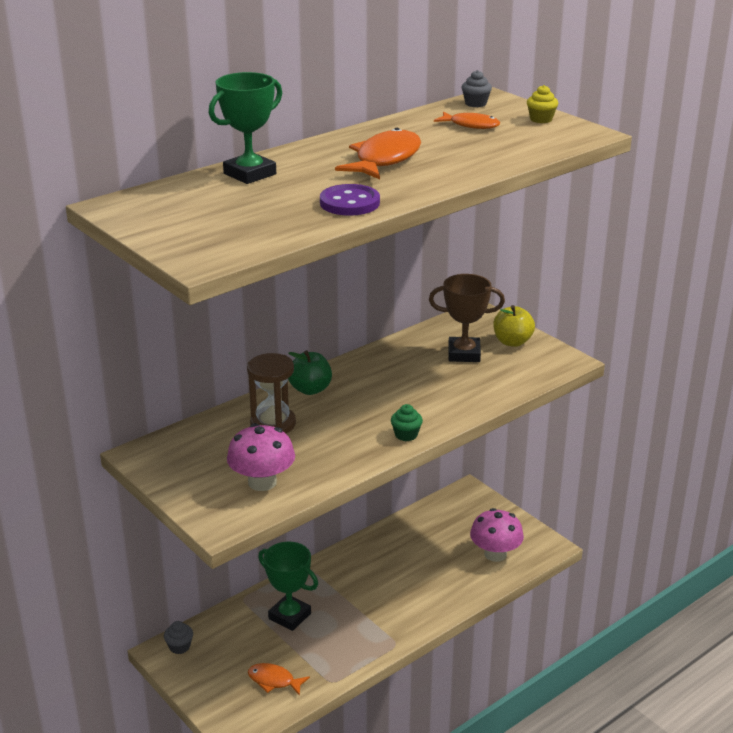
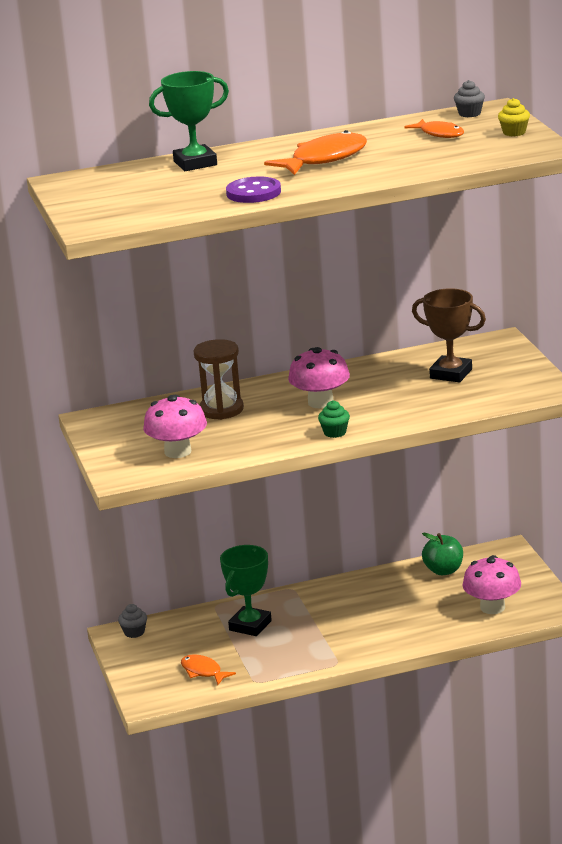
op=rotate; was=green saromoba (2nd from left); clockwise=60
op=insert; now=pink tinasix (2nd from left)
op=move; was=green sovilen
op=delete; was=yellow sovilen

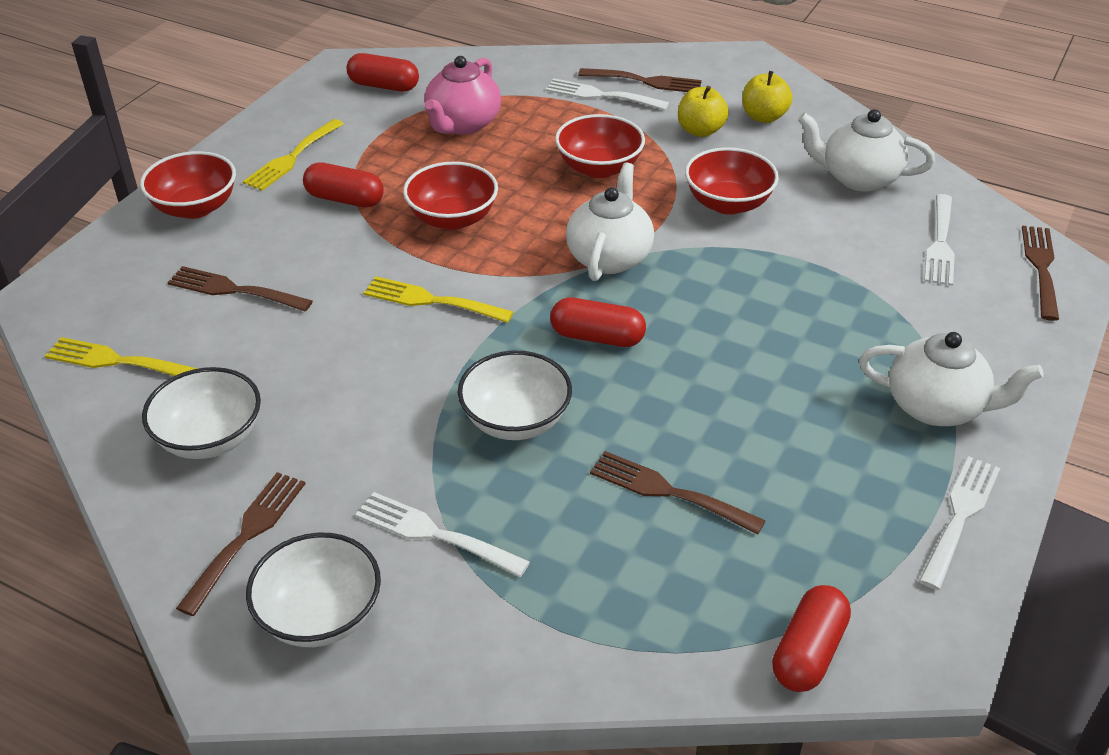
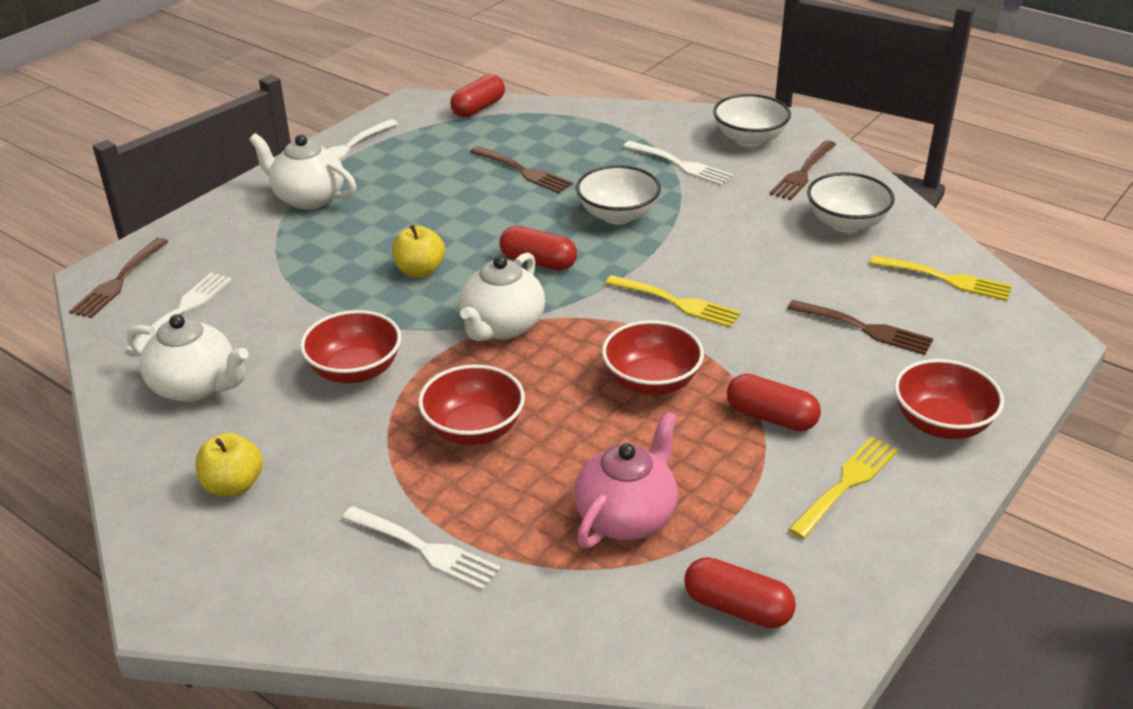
op=move; was=yellow sovilen (1st from left in the first image); now=yellow sovilen (2nd from left)
op=delete; was=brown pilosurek (3rd from left)

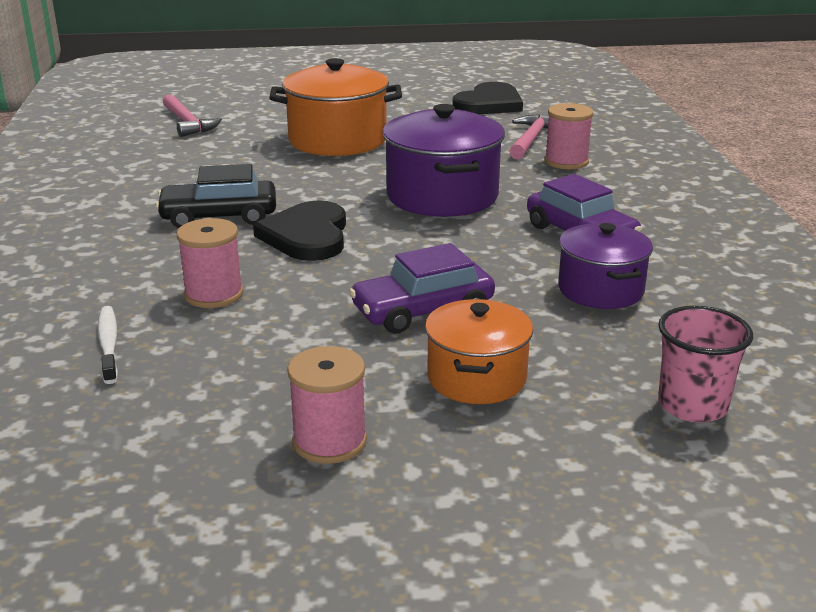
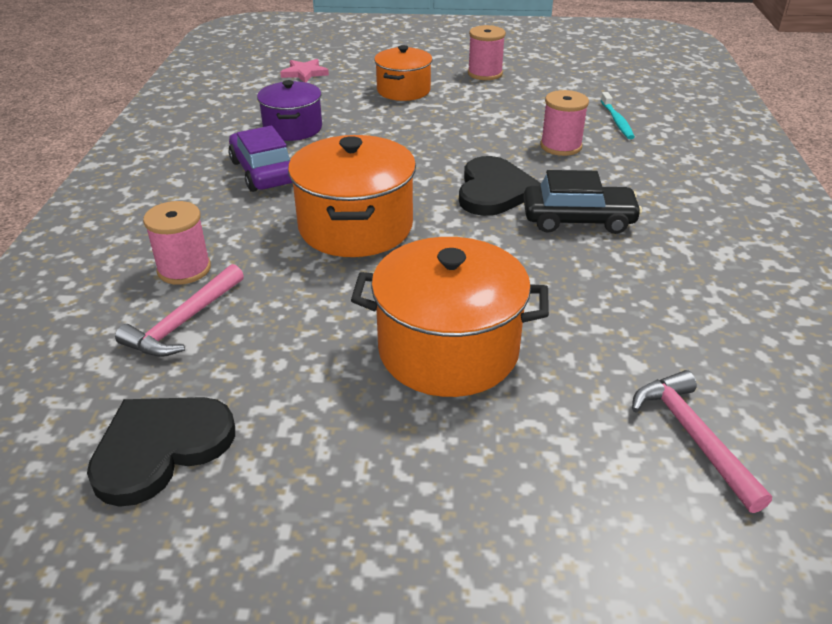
op=replace; was=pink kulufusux; now=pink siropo
op=recolor; was=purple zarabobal (1st from left); now=orange zarabobal (1st from left)
op=recolor; was=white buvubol; now=turquoise buvubol
op=delete; was=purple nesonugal (1st from left)

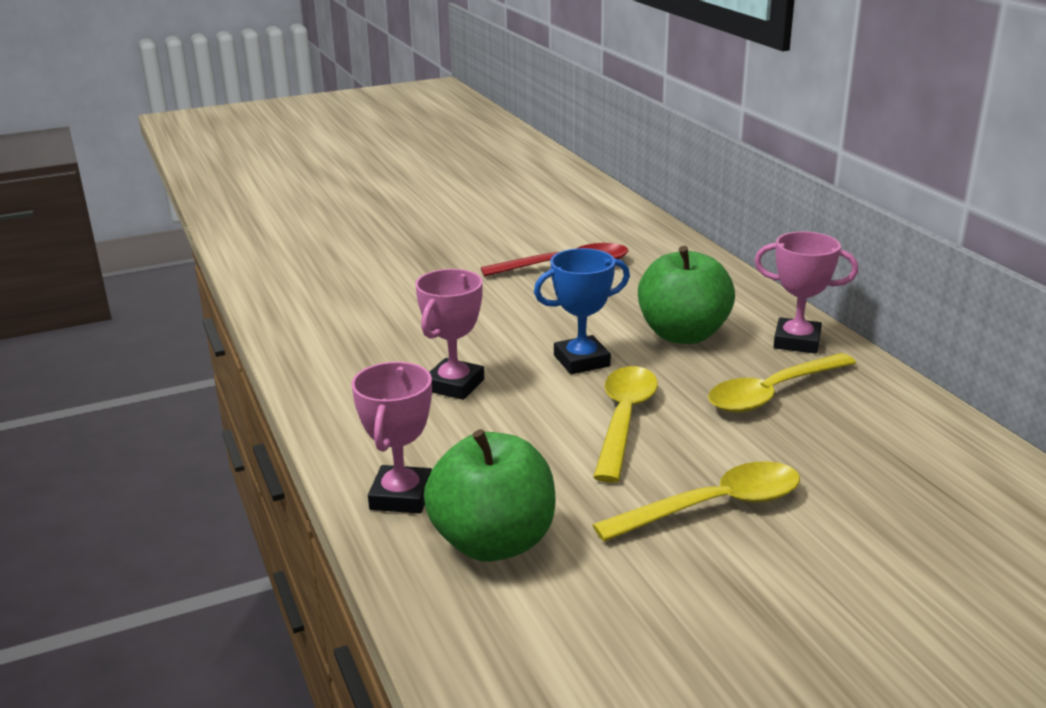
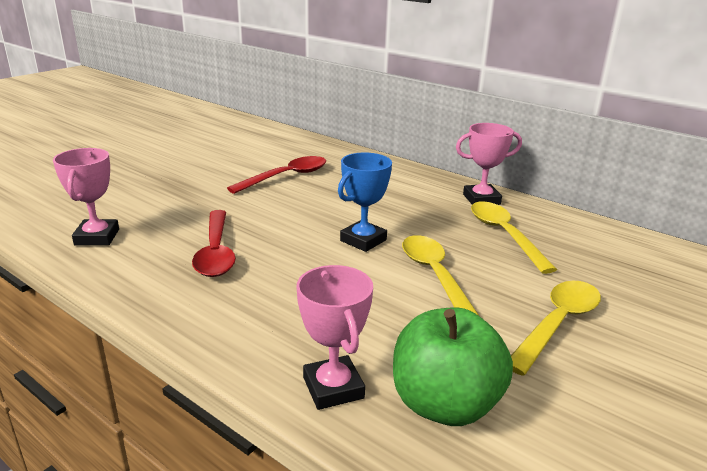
op=move; was=pink saromoba (2nd from left in the first image); now=pink saromoba (1st from left)
op=insert; now=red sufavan (1st from left)
op=rotate; was=yellow sufavan (3rd from left in the first image); clockwise=135
op=delete; was=green sovilen (2nd from left)

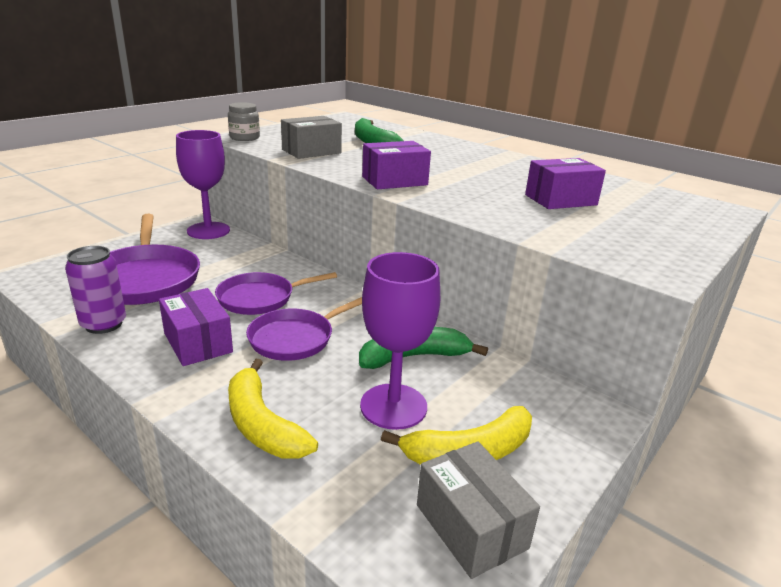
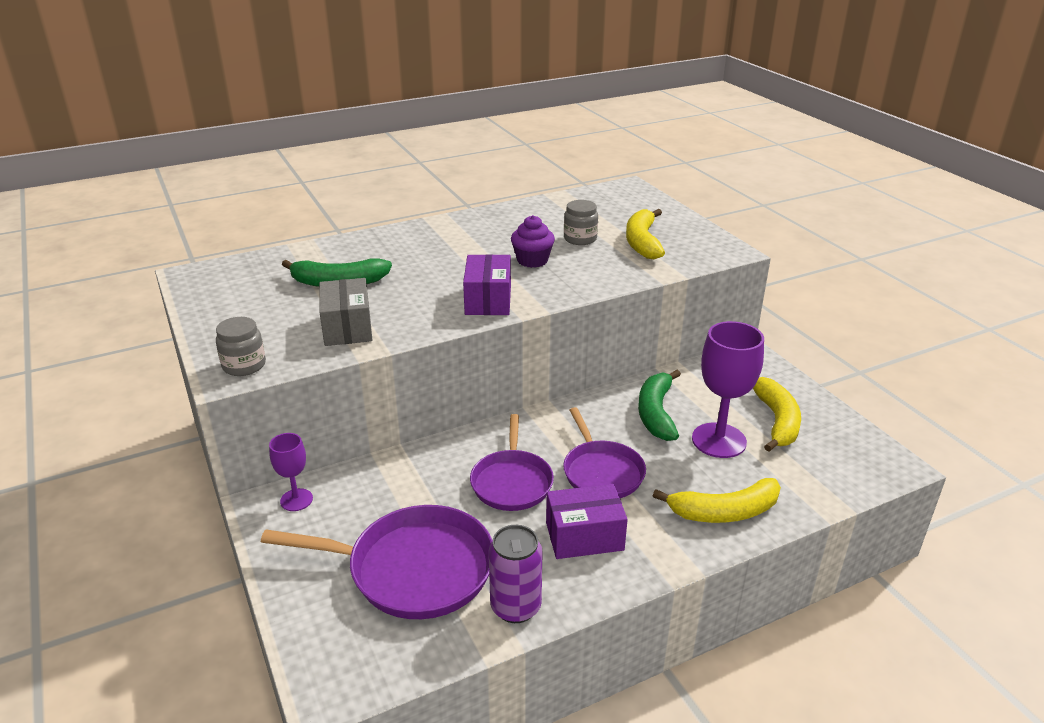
op=resize; was=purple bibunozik (1st from left); ratio=0.55
op=insert; now=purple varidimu
op=replace; was=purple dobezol (3rd from left); now=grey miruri (2nd from left)
op=insert; now=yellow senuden (1st from left)
op=delete; was=grey dobezol (2nd from left)

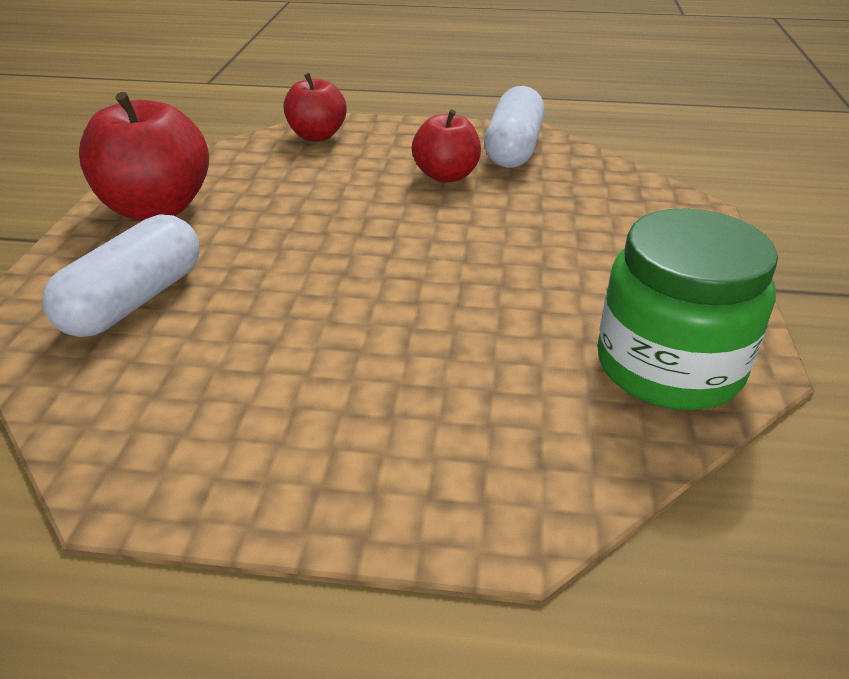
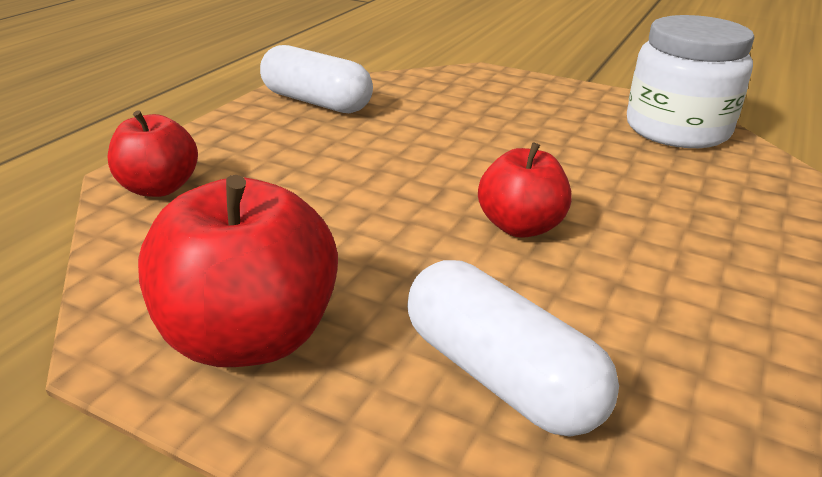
op=move; was=red sovilen (3rd from left)
op=recolor; was=green miruri; now=white miruri

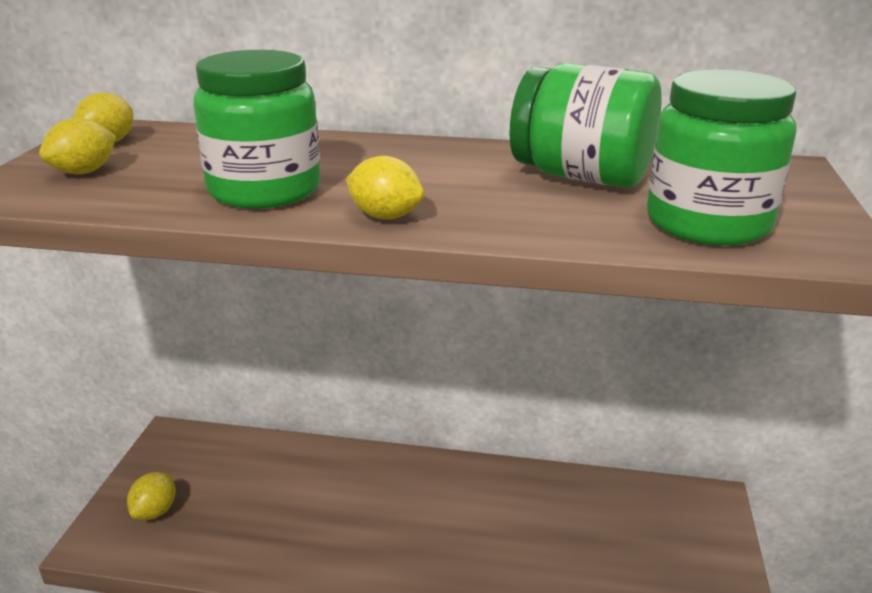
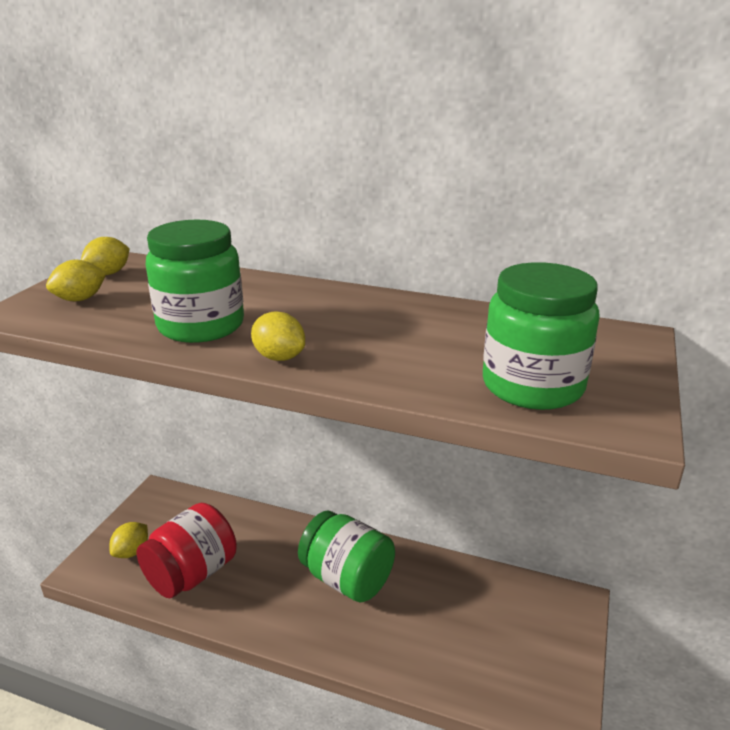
op=insert; now=red miruri
op=move; was=green miruri (2nd from left)

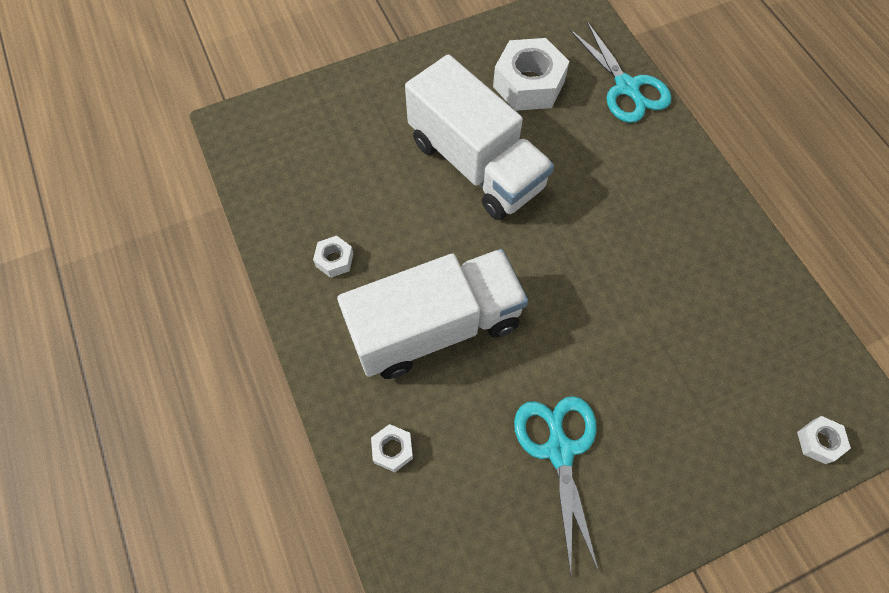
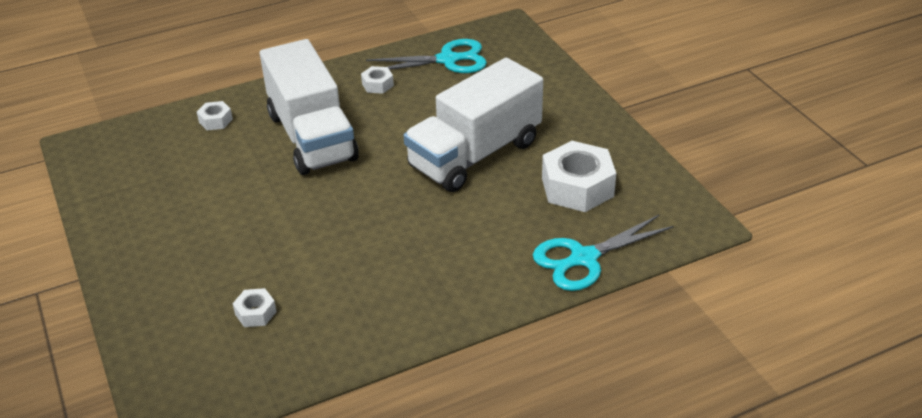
op=move; was=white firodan (4th from left in the first image); now=white firodan (2nd from left)
op=move; was=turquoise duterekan (1st from left)

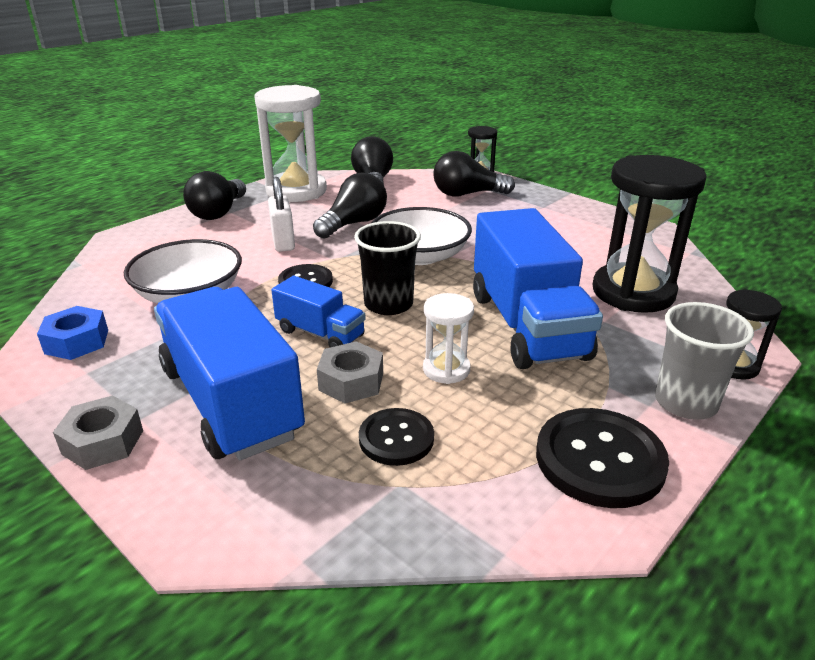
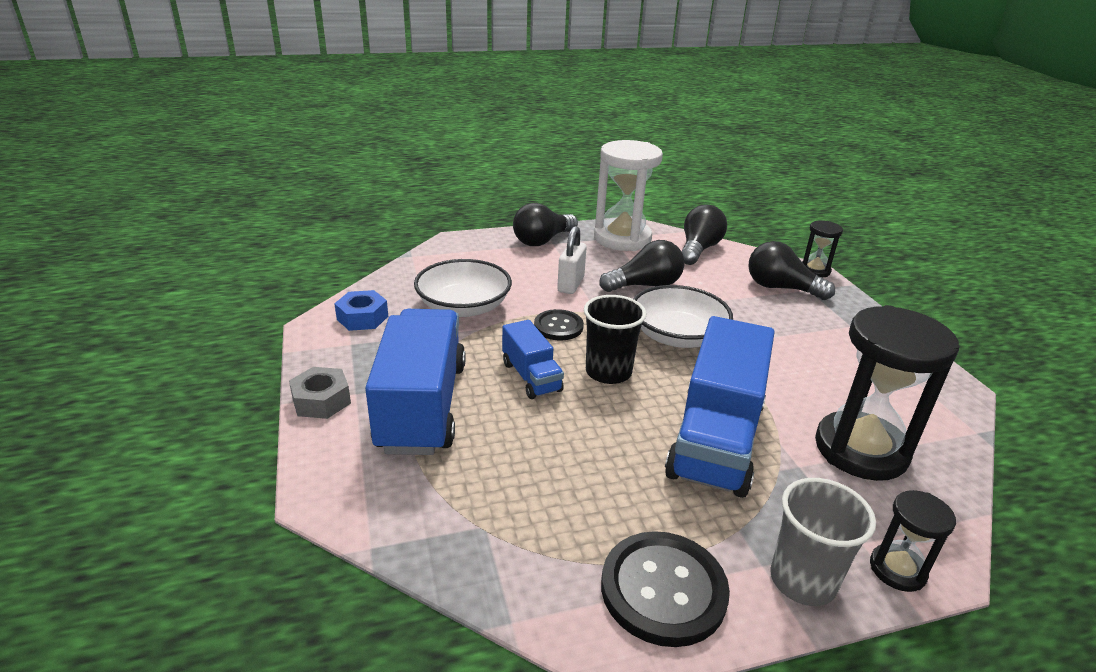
op=delete; was=grey firodan (2nd from left)
op=delete; was=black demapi (2nd from left)
op=delete; was=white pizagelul (2nd from left)

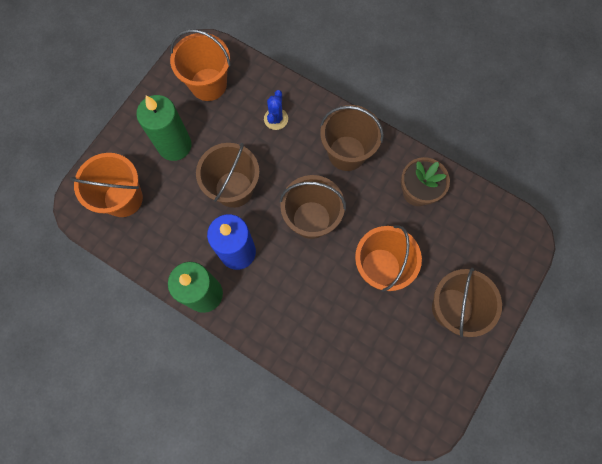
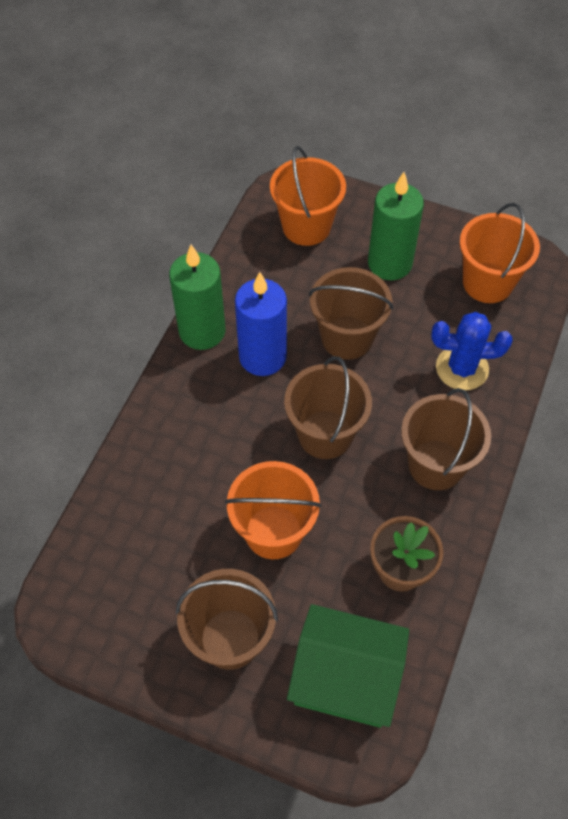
op=insert; now=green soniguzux
op=resize; was=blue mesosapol; ratio=1.52

